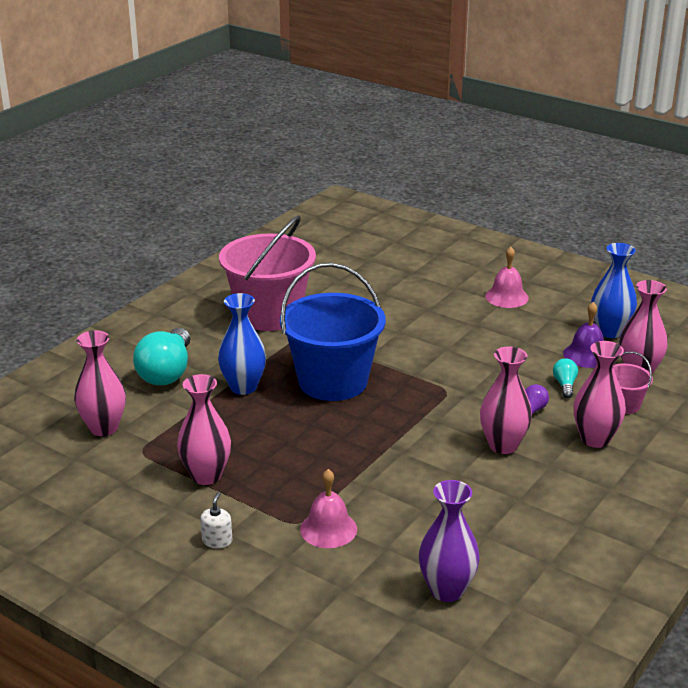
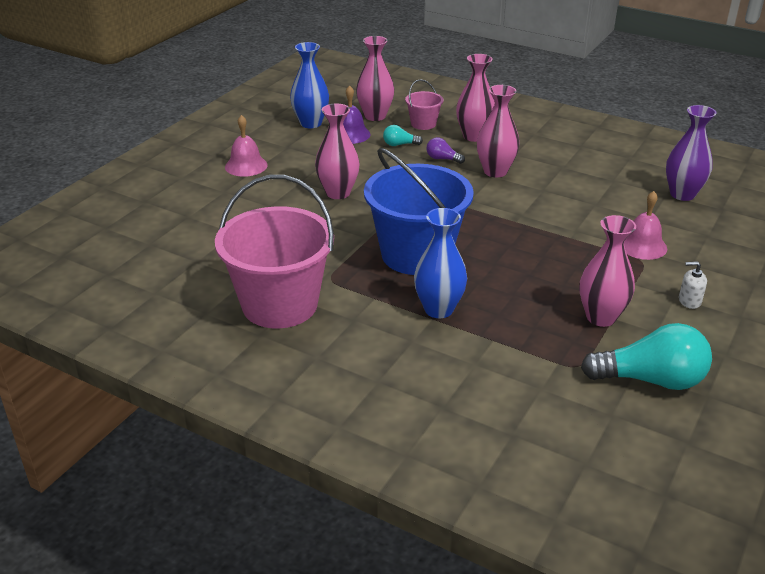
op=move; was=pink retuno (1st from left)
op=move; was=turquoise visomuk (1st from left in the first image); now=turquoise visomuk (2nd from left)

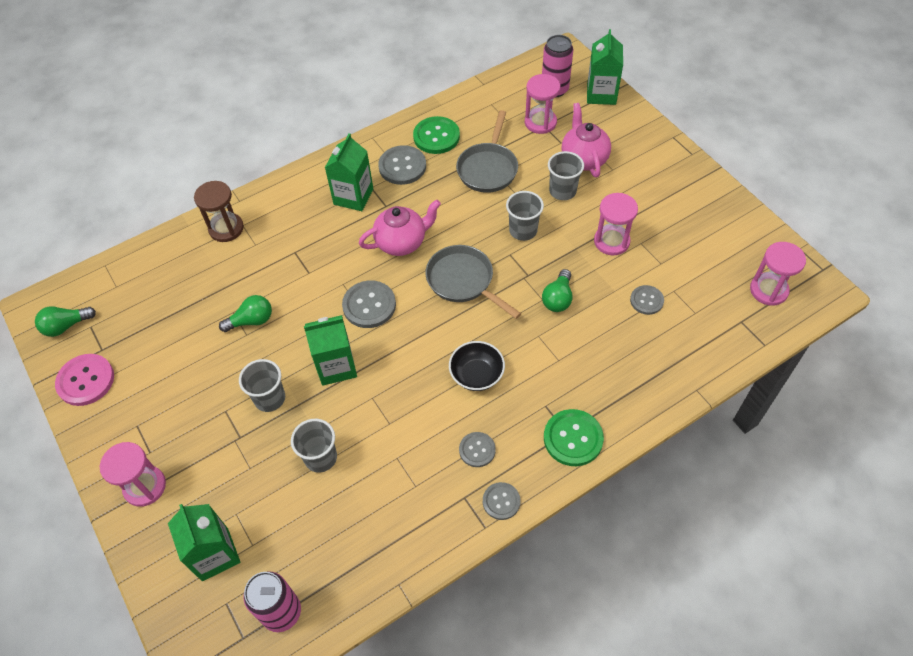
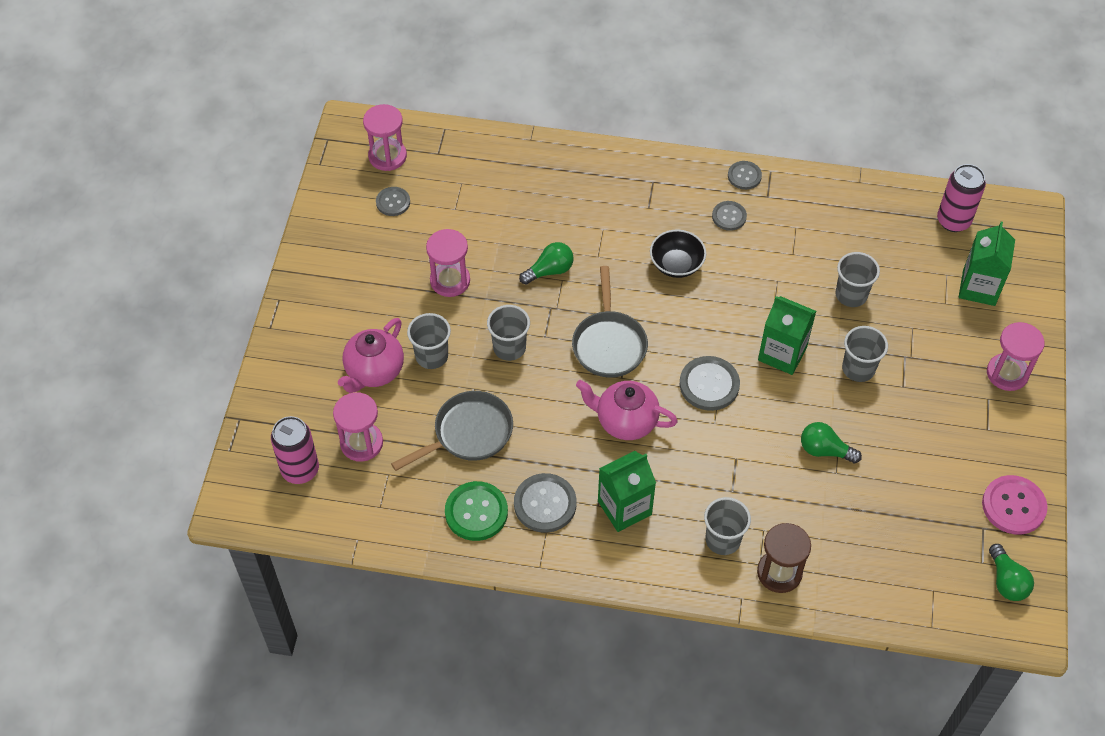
op=move; was=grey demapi (5th from left in the first image); now=grey demapi (1st from left)
op=insert; now=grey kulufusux (3rd from left)
op=rotate; was=green visomuk (1st from left in the first image); clockwise=60
op=delete; was=green demapi (2nd from left)
op=delete; was=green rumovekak (4th from left)

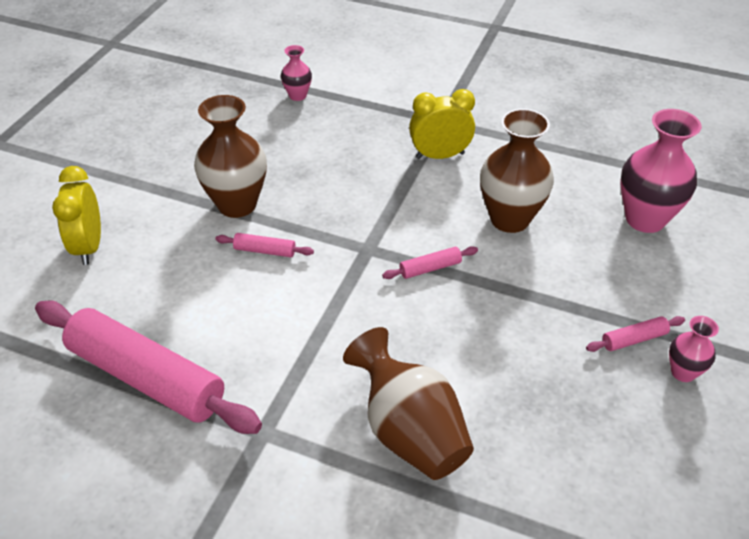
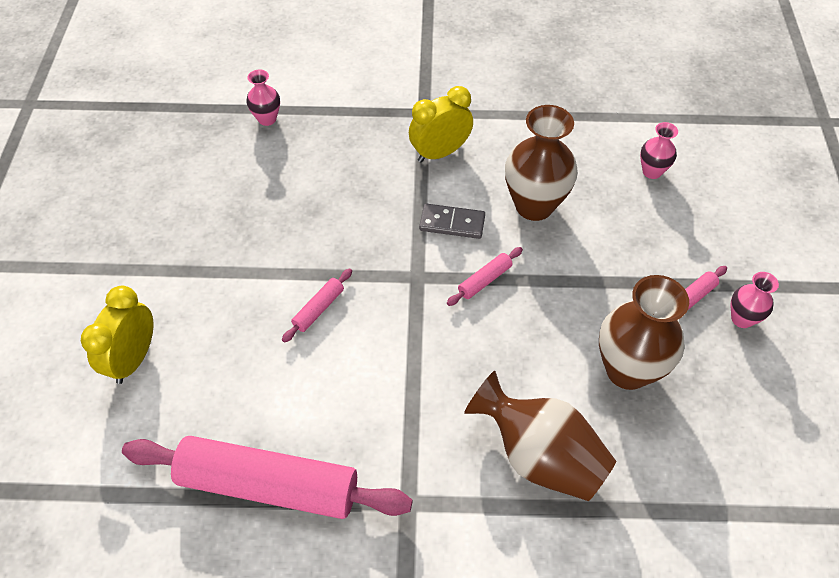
op=rotate; was=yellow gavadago (1st from left); clockwise=45
op=rotate; was=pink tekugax (2nd from left); clockwise=-45
op=insert; now=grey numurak
op=move; was=brown retuno (1st from left in the first image); now=brown retuno (3rd from left)
op=resize; was=pink retuno (2nd from left); ratio=0.51

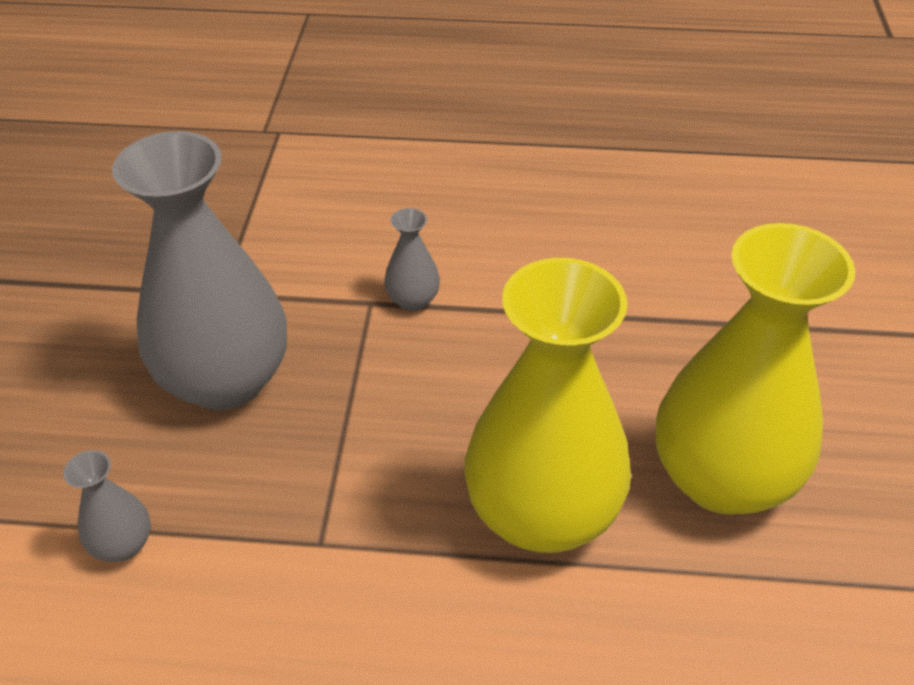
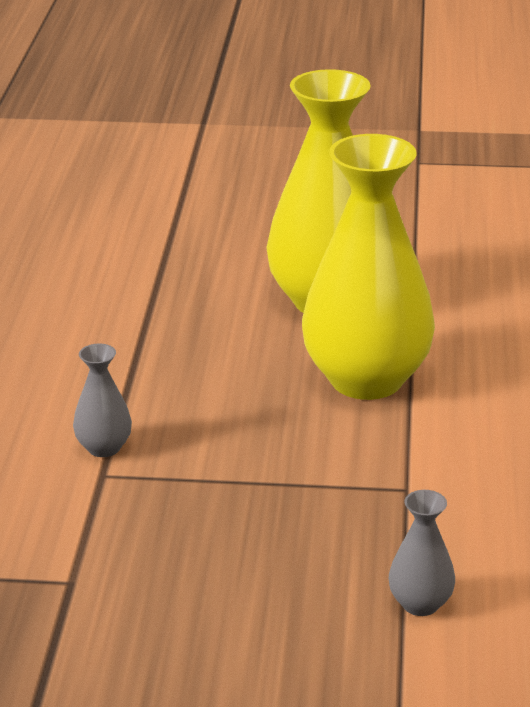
op=delete; was=grey retuno (2nd from left)

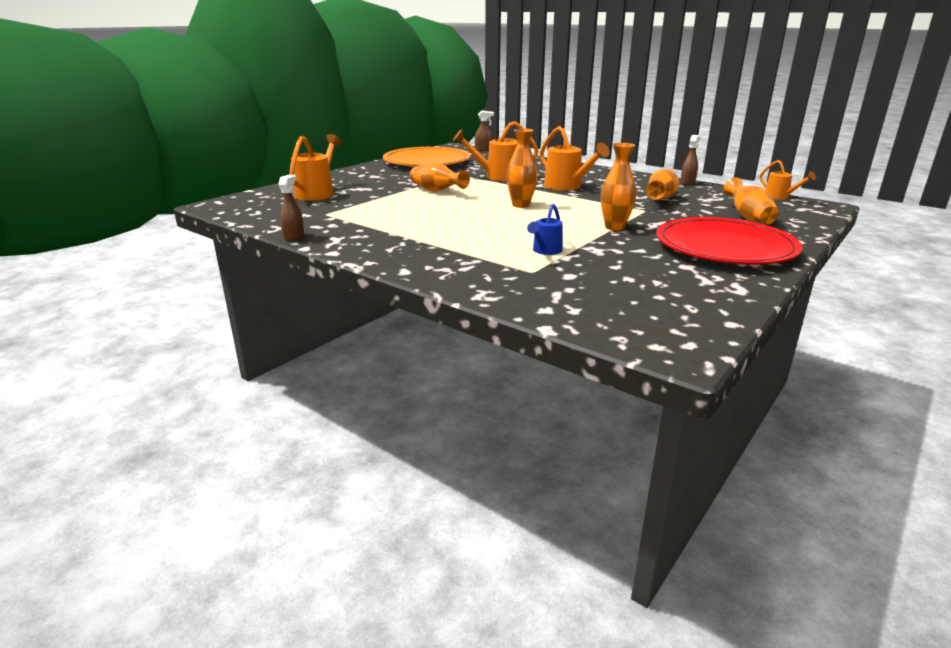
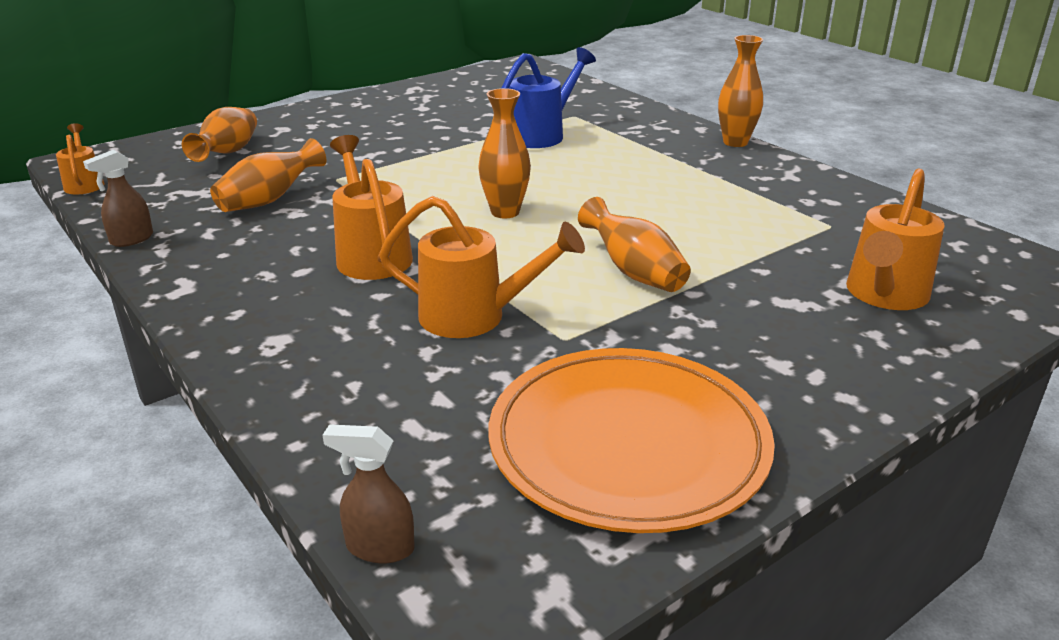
op=resize; was=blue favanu; ratio=1.7
op=move; was=orange retuno (3rd from left in the first image); now=orange retuno (5th from left)
op=delete; was=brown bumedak (1st from left)
op=delete; was=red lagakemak

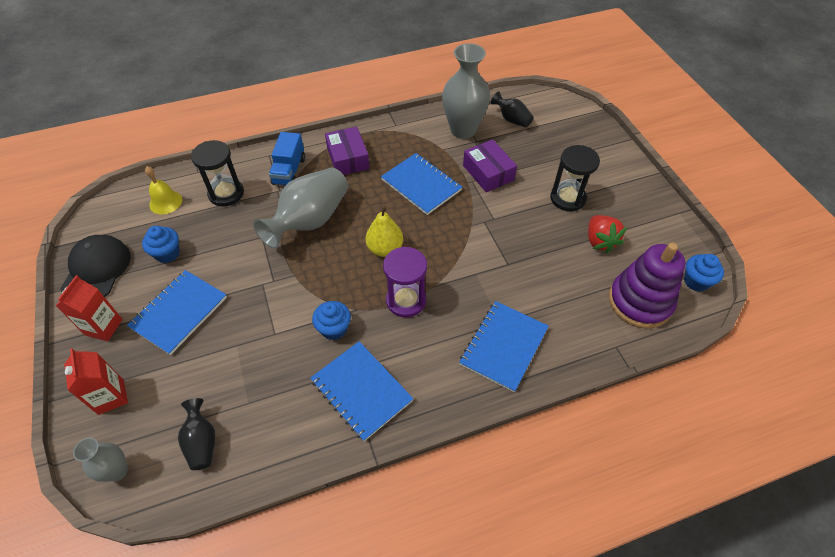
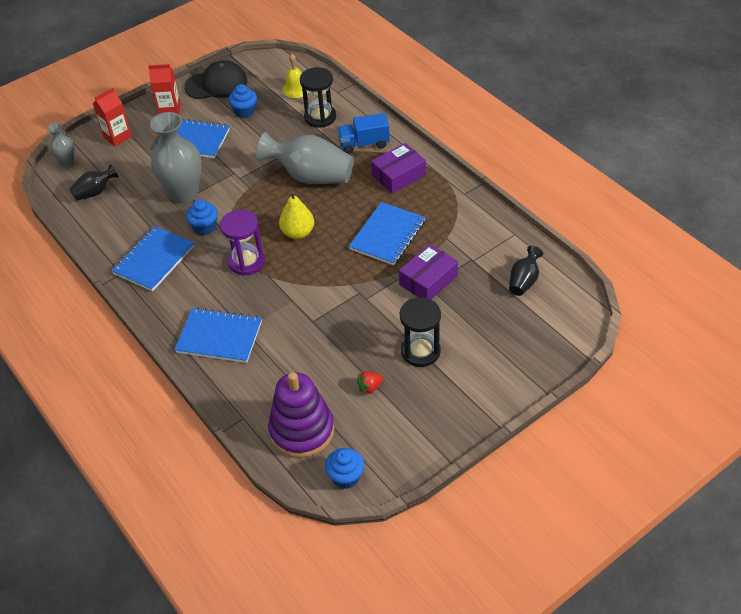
op=move; was=grey retuno (3rd from left in the first image); now=grey retuno (2nd from left)
op=resize; was=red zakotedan; ratio=0.6

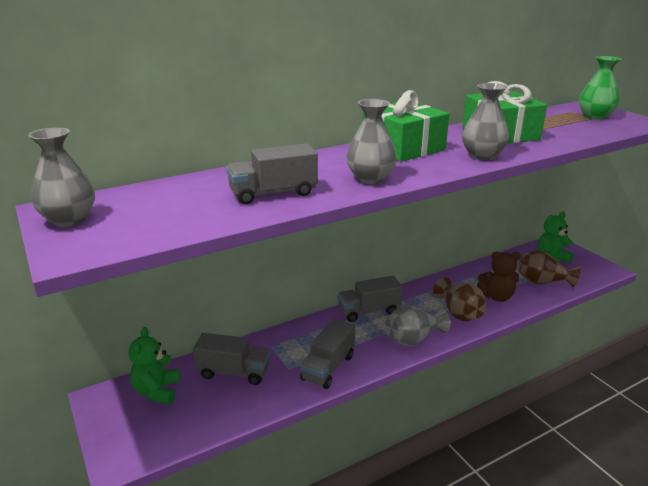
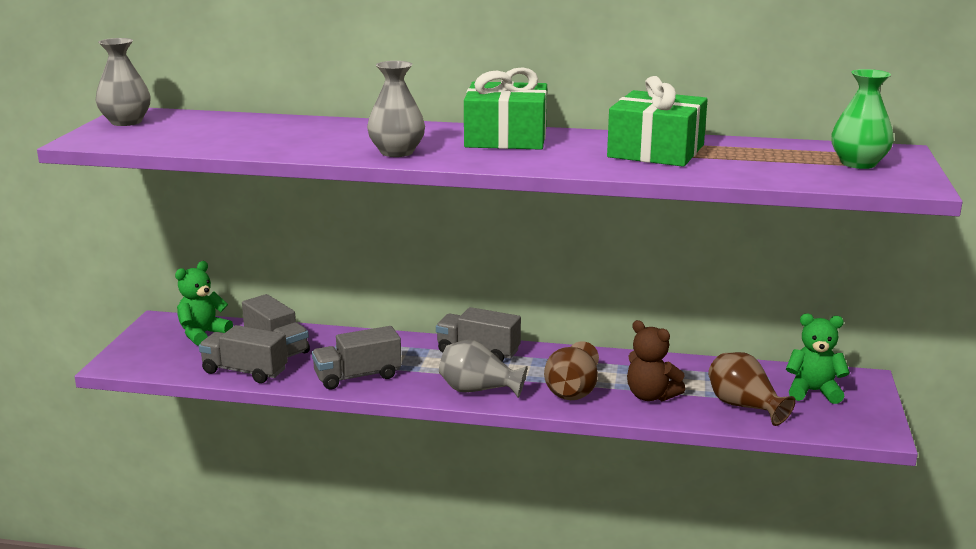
op=move; was=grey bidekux (2nd from left in the first image); now=grey bidekux (1st from left)
op=delete; was=grey retuno (4th from left)

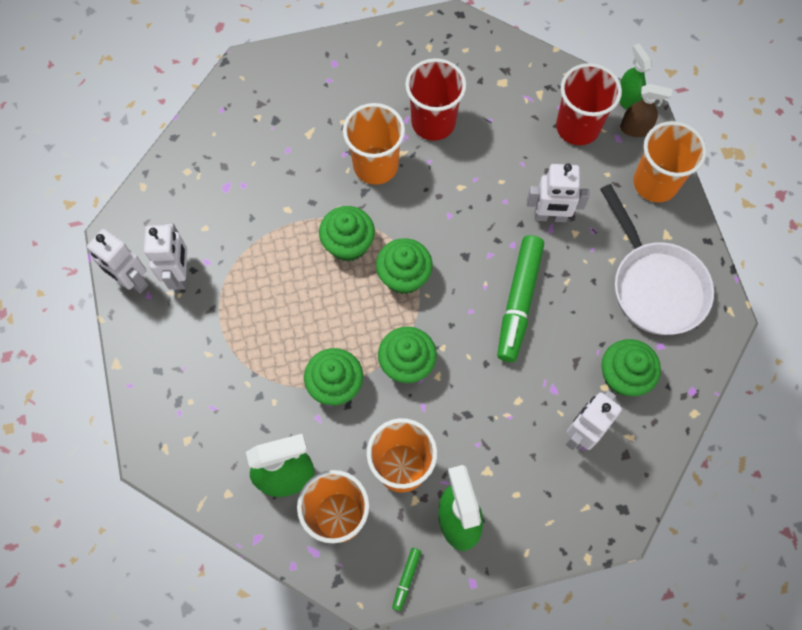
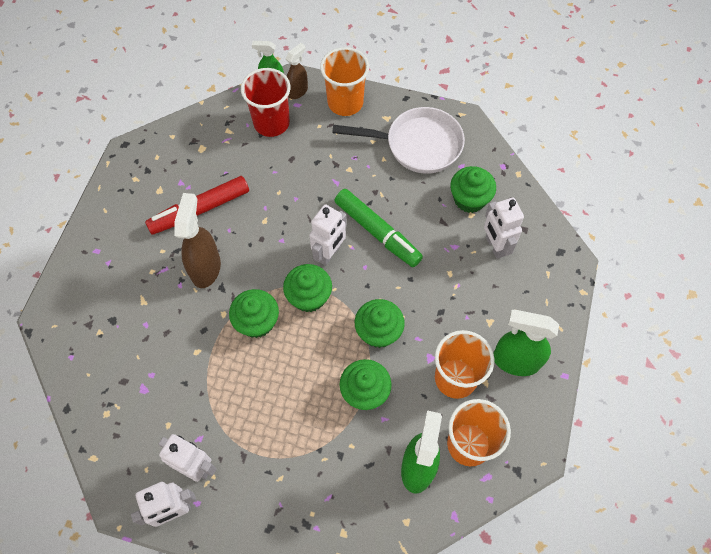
op=replace; was=red kulufusux (1st from left); now=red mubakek
op=replace; was=orange kulufusux (2nd from left); now=brown bumedak (1st from left)
op=move; was=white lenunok (3rd from left)
op=delete; was=green mubakek (1st from left)

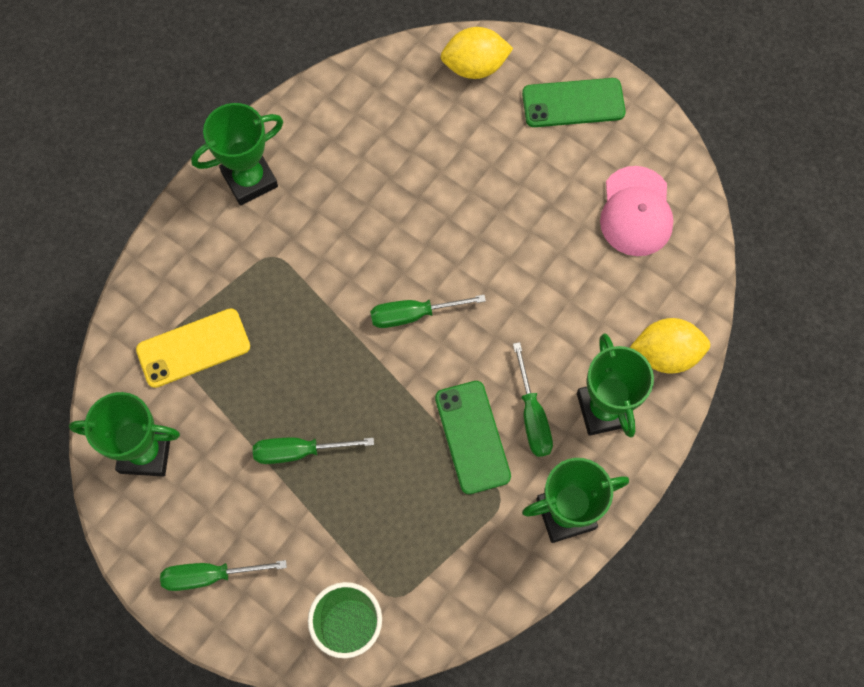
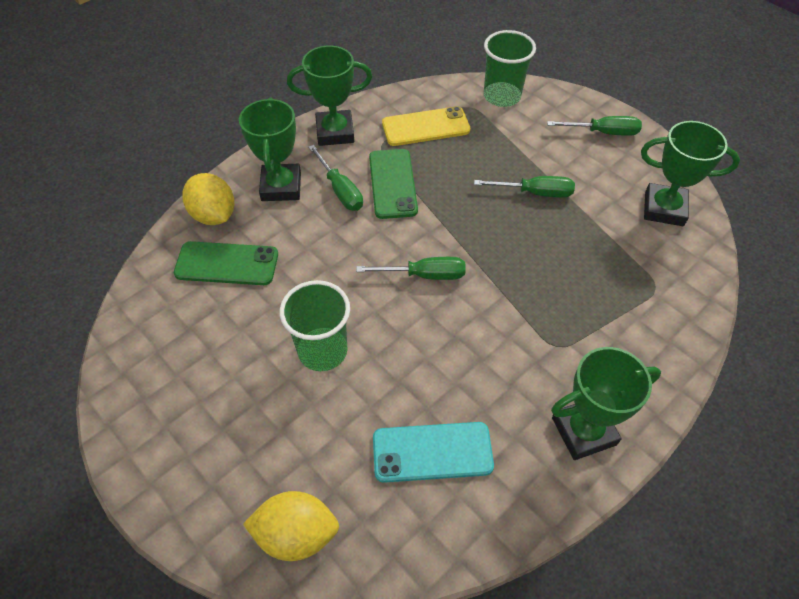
op=move; was=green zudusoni (2nd from left in the first image); now=green zudusoni (1st from left)
op=rotate; was=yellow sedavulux (2nd from left in the first image); clockwise=45
op=insert; now=green kulufusux (1st from left)
op=rotate; was=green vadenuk (4th from left in the first image); clockwise=150
op=insert; now=turquoise zudusoni
op=move; was=yellow zudusoni
op=delete; was=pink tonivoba

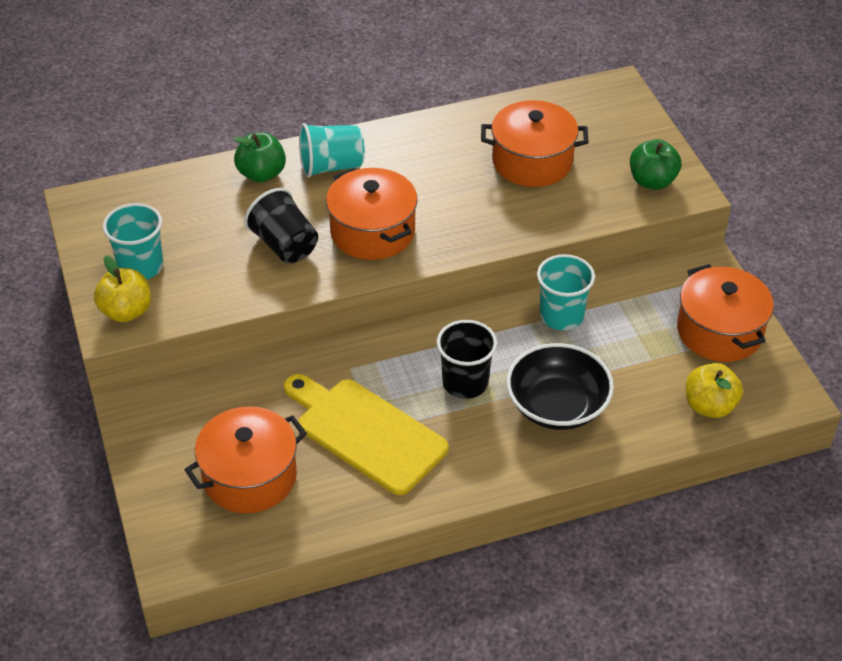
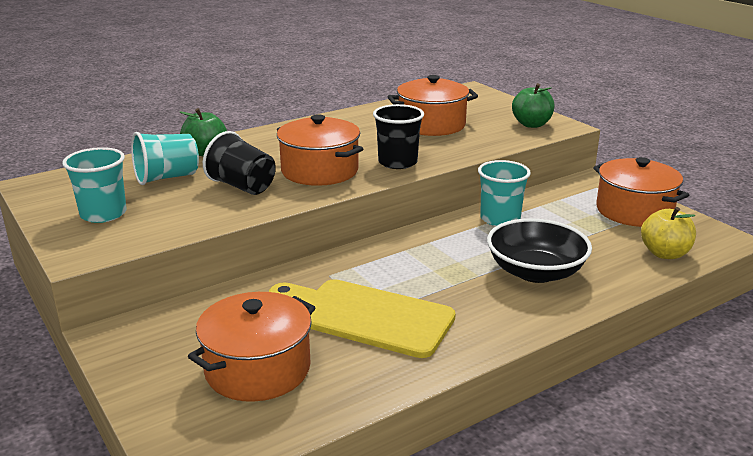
op=move; was=turquoise kulufusux (2nd from left)
op=move; was=black kulufusux (2nd from left)
op=delete; was=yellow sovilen (1st from left)

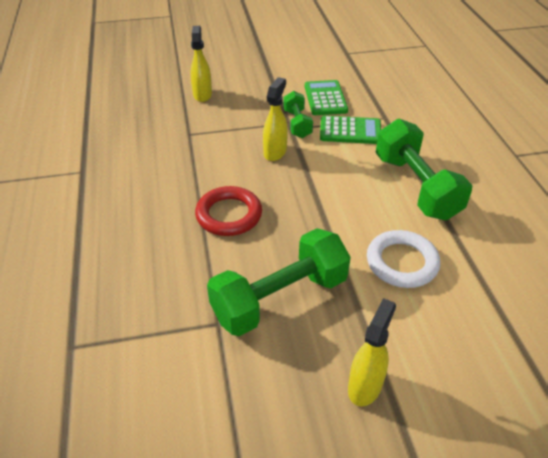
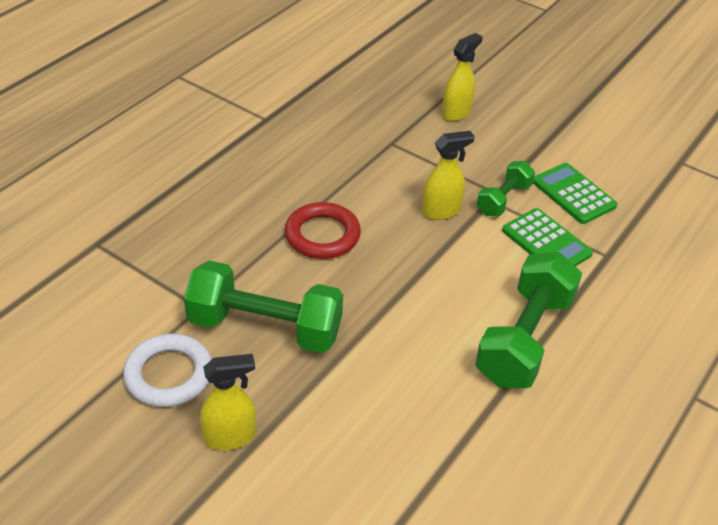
op=move; was=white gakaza
op=rotate; was=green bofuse (1st from left in the first image); clockwise=-75

